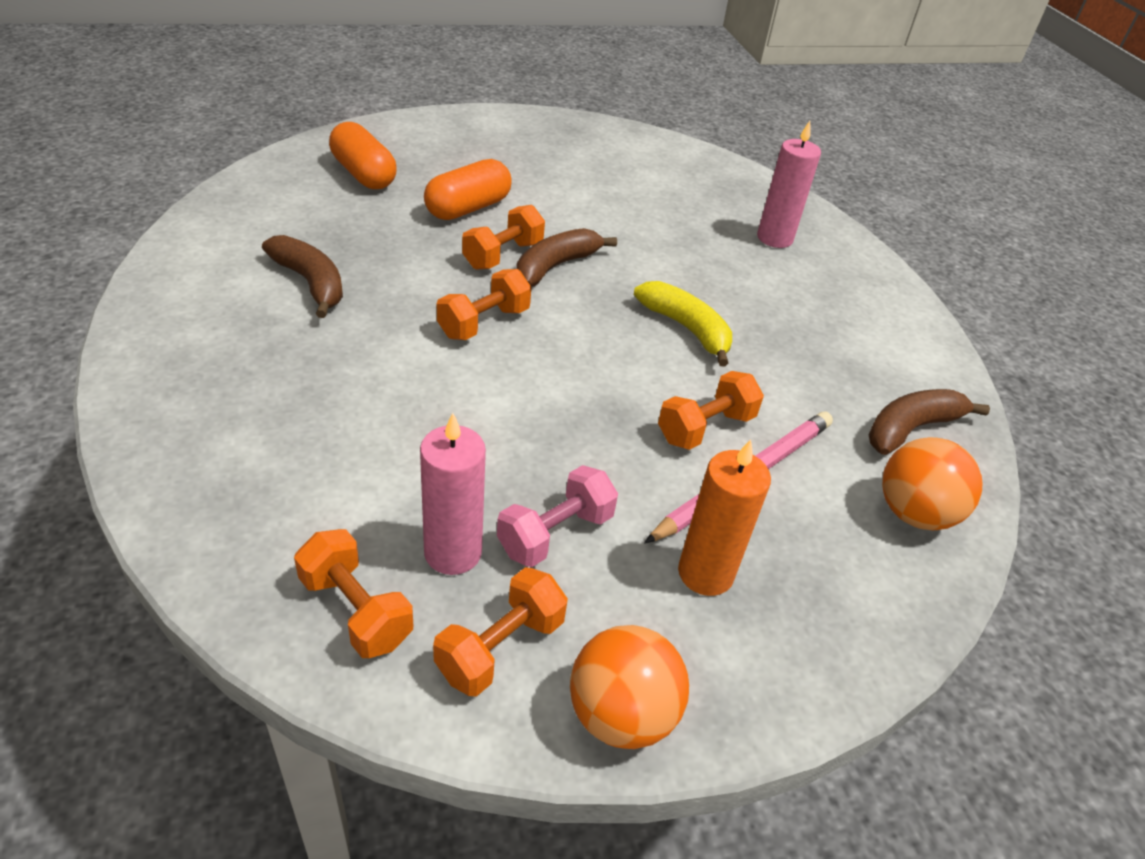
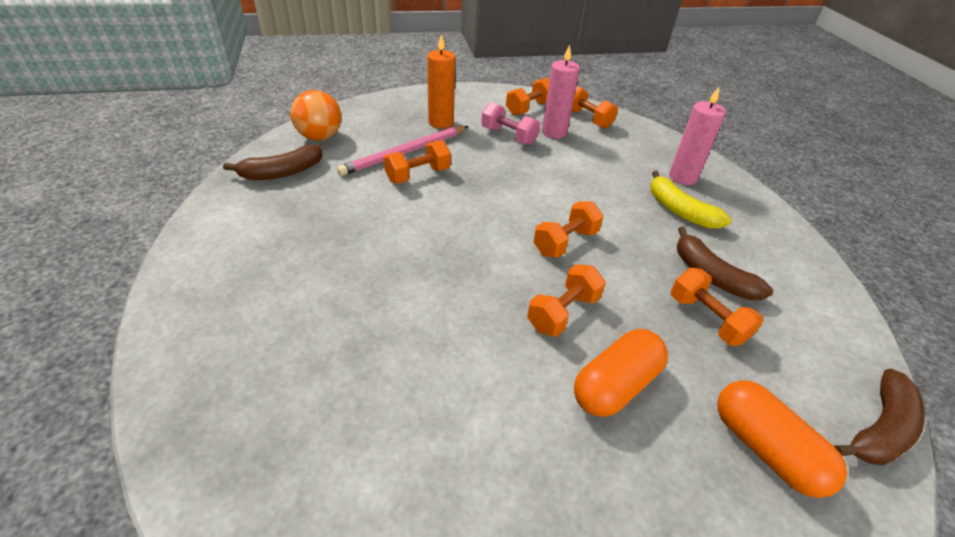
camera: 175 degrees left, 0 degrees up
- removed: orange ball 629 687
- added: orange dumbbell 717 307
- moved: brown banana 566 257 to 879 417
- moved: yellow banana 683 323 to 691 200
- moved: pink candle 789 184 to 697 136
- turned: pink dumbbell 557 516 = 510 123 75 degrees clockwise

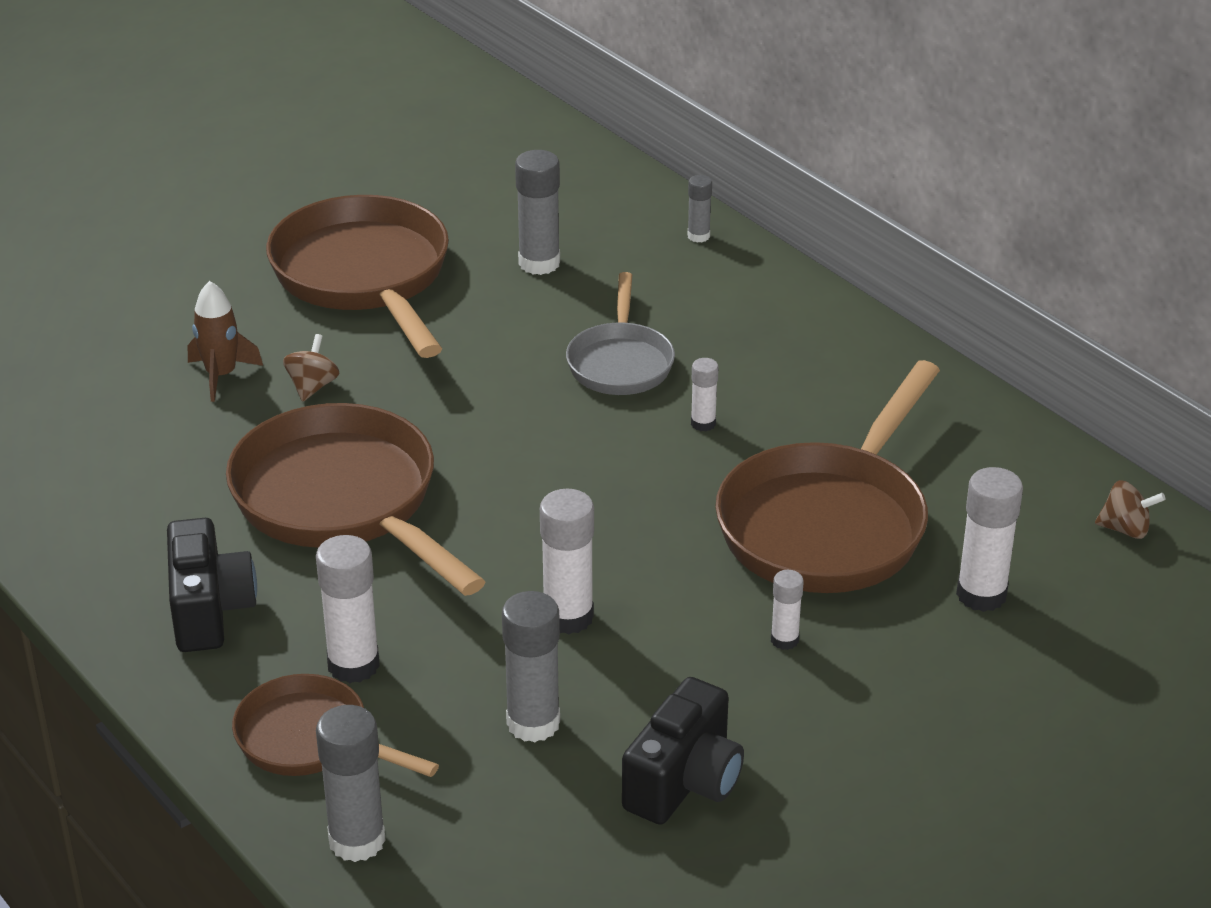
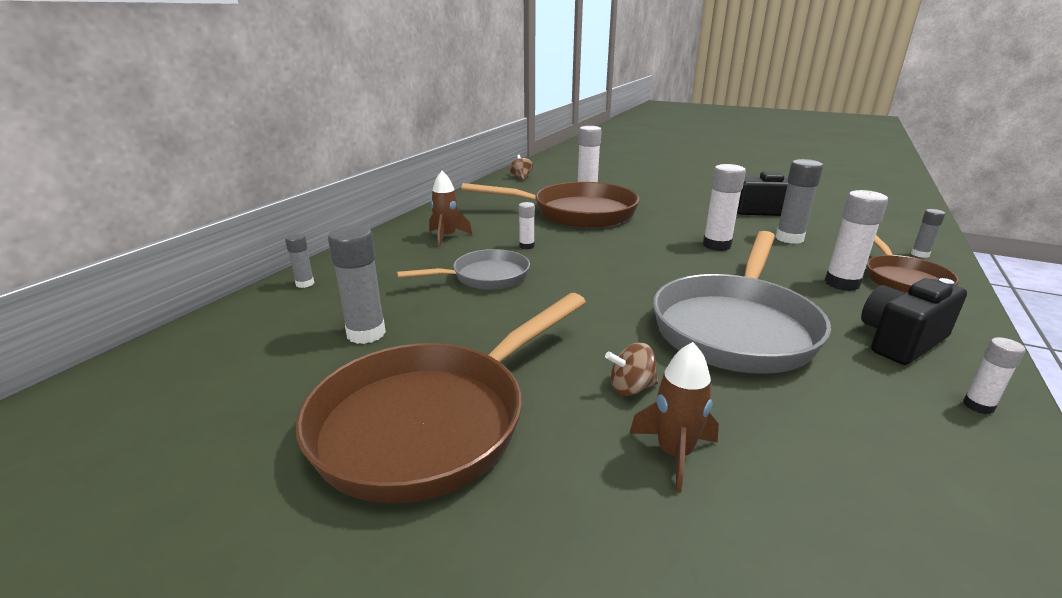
camera: 115 degrees left, 10 degrees down
- added: brown rocket 450 209
- moved: white glue stick 787 610 to 994 375
- recoloured: brown pan 356 499 to grey pan 742 302
- resized: grey glue stick 351 783 = 928 233 x0.55

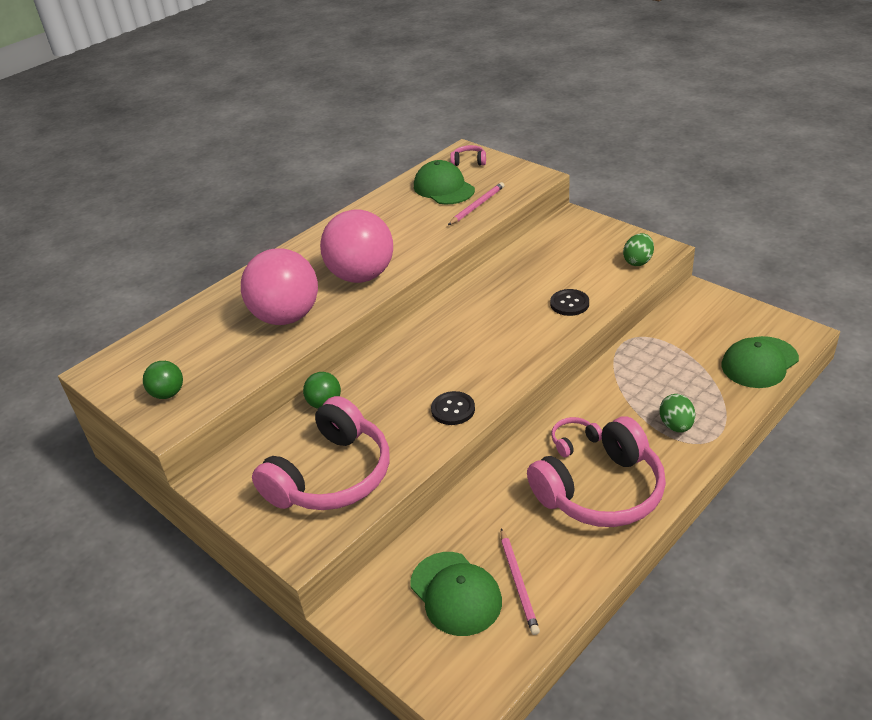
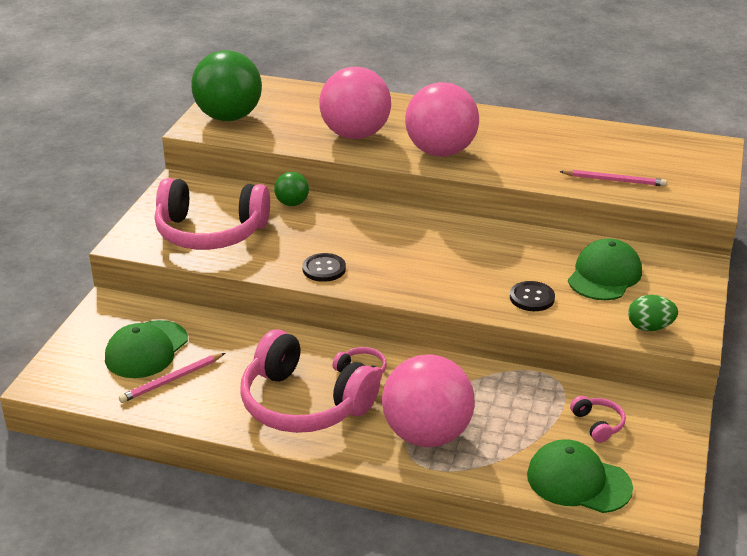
camera: 60 degrees right, 5 degrees down
- moved: green cap 444 182 to 605 269
- moved: pink headphones 468 155 to 598 419
- replaced: green egg 677 413 to pink ball 428 400
- resized: green ball 163 380 = 226 85 x2.13

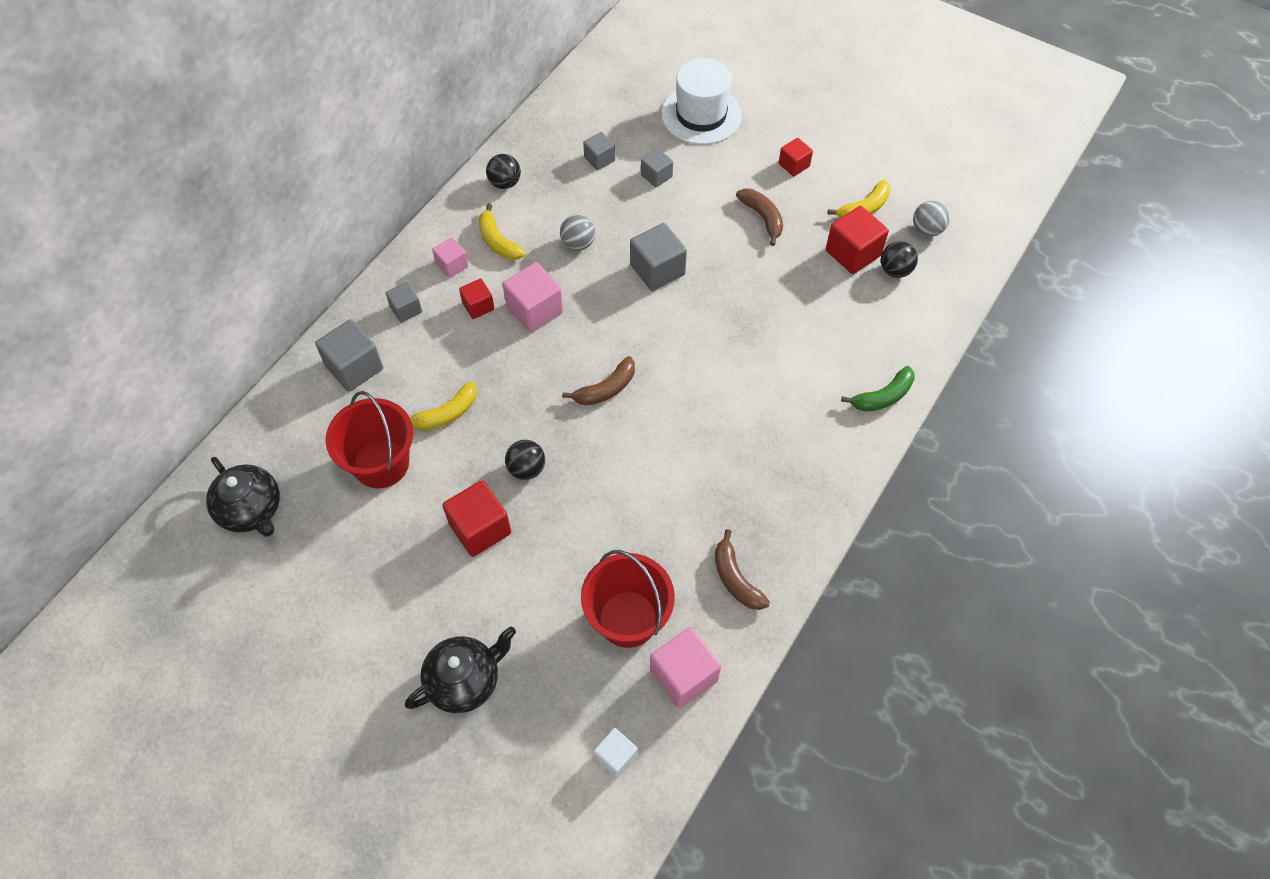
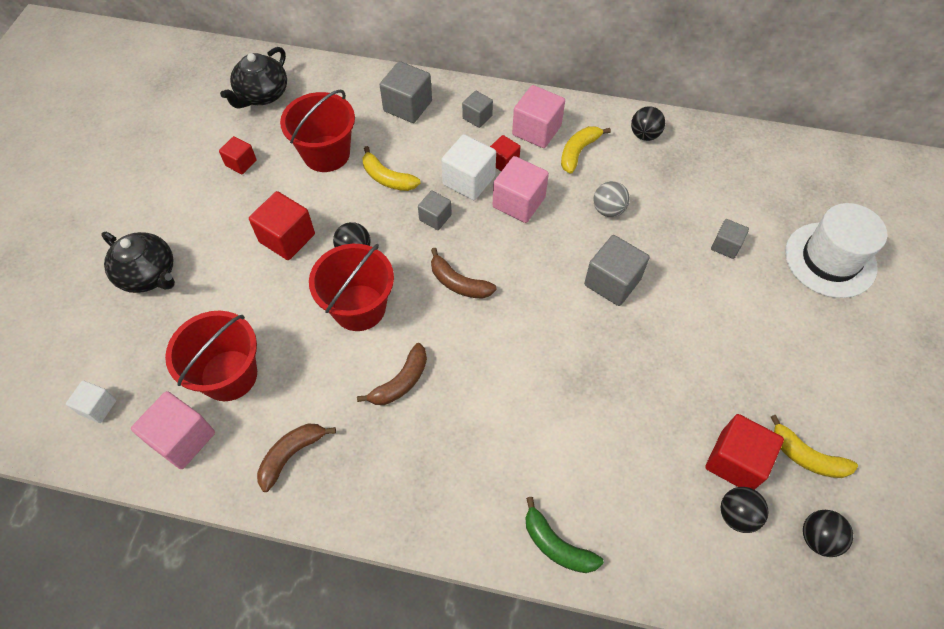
camera: 70 degrees right, 0 degrees up
- added: red bucket 351 287
- added: white cube 468 167
- moved: grey cube 599 151 to 435 210
- moved: brown banana 759 217 to 392 374
- moved: red cube 796 157 to 238 155
- recoloured: grey ball 931 219 to black ball 828 533
- resized: pink cube 450 257 = 538 116 x1.68

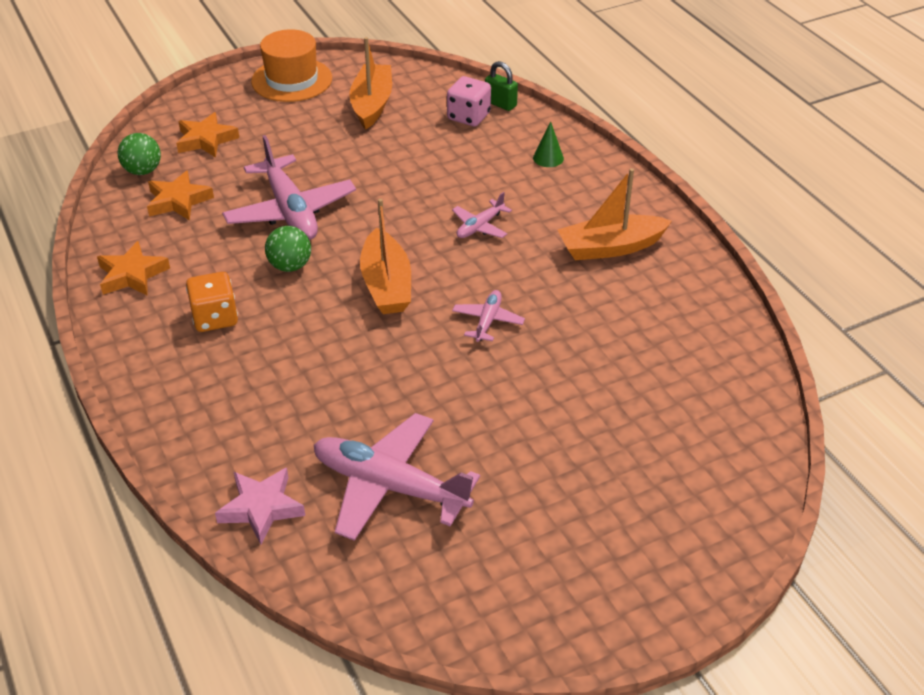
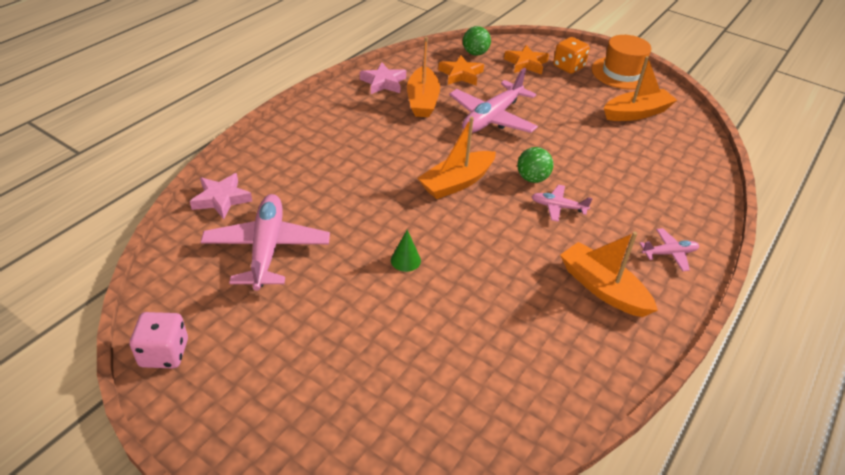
camera: 60 degrees right, 0 degrees up
- removed: green padlock 501 86
- added: orange boat 423 77
- moved: orange dice 212 302 to 571 55
- moved: green ball 288 249 to 535 165
- moved: pink dice 469 101 to 159 340
- moved: pink plane 488 316 to 669 250
- moved: green cone 548 144 to 406 251
- recoloured: orange star 133 268 to pink star 383 78

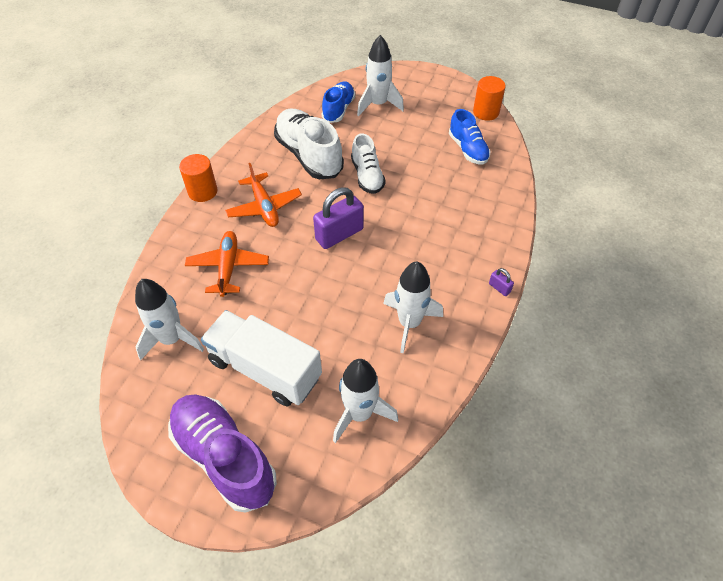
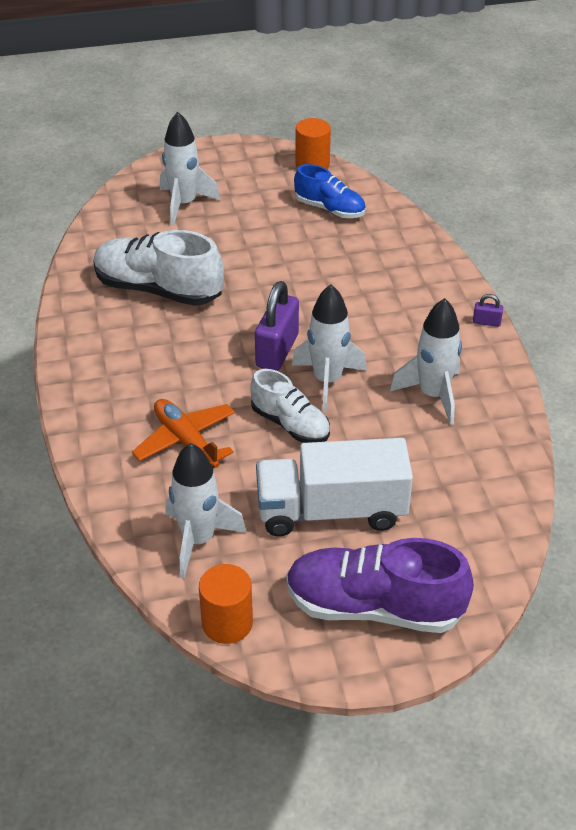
camera: 35 degrees left, 10 degrees down
- removed: orange plane 263 195
- removed: blue shoe 338 102
- moved: orange cylinder 198 178 to 226 604
- moved: white rocket 365 401 to 329 347
- moved: white shoe 368 164 to 290 406

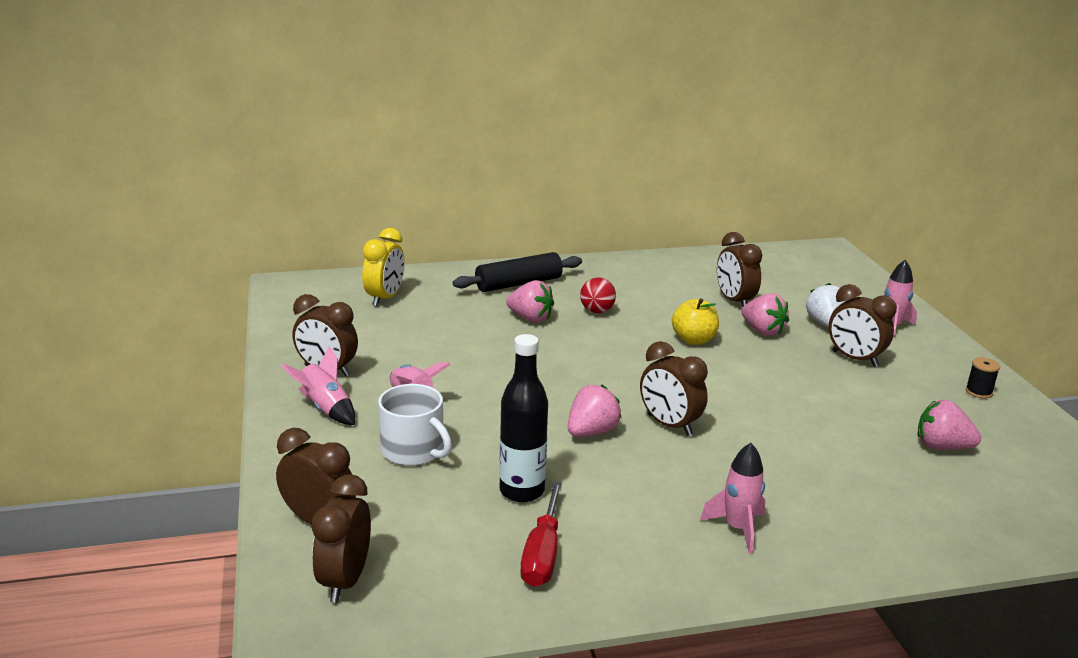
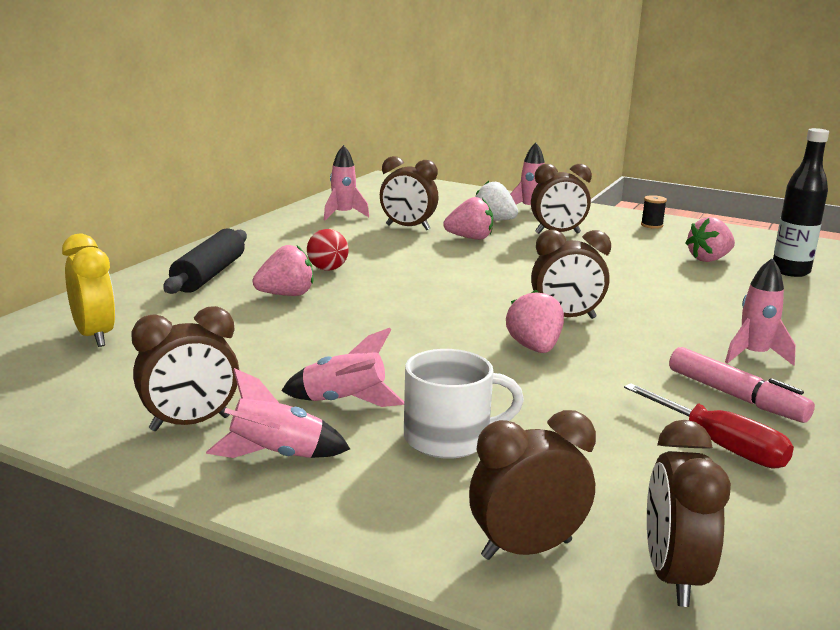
camera: 50 degrees left, 5 degrees down
- removed: yellow apple 695 321
- added: pink rocket 346 182
- added: pink marker 742 385
- moved: black bottle 523 418 to 801 202
- turned: brown clock 341 538 = 689 513 45 degrees clockwise

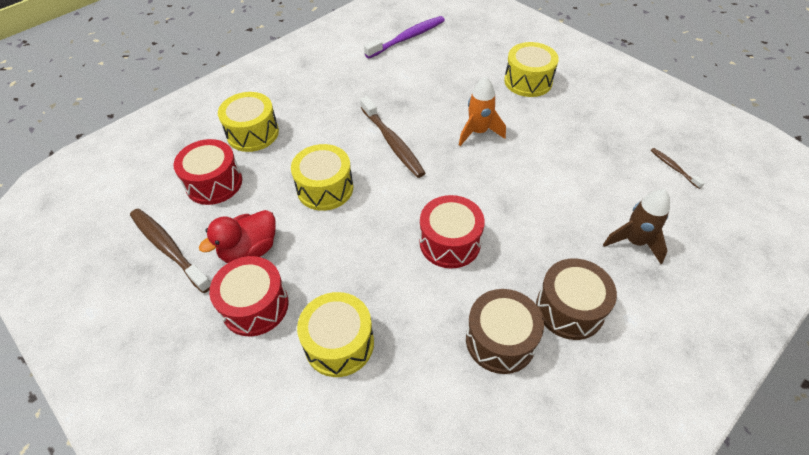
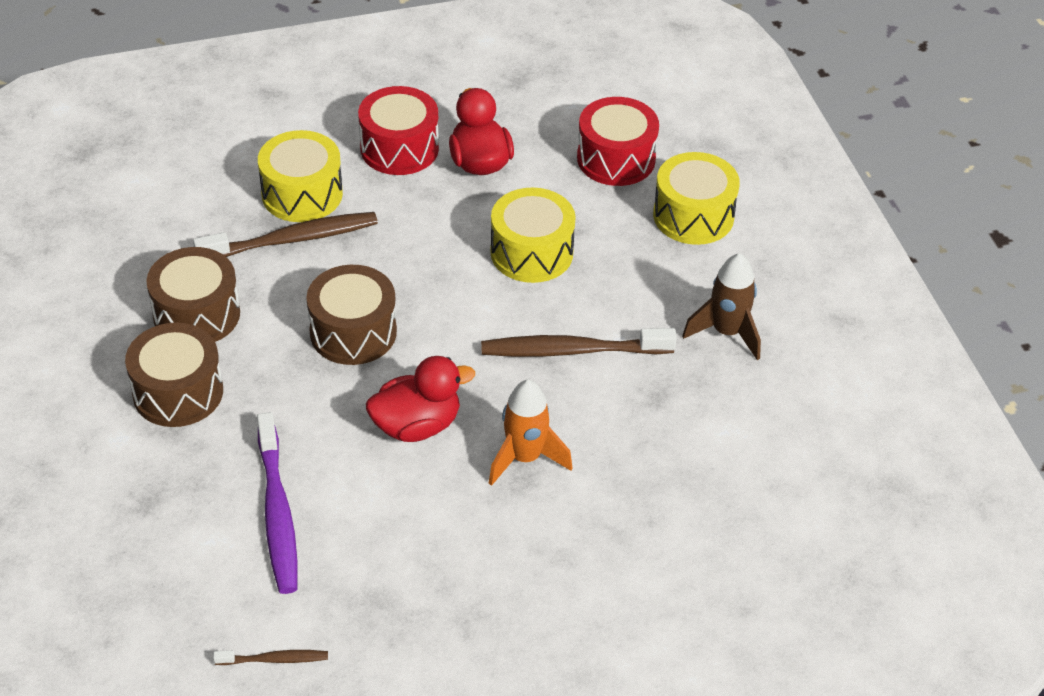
camera: 115 degrees right, 5 degrees down
- removed: yellow drum 531 69
- added: red duck 420 399
- moved: brown toothbrush 170 251 to 285 234
- moved: purple toothbrush 404 37 to 277 503
- moved: brown rocket 636 226 to 721 306
- recoloured: red drum 452 231 to brown drum 351 315

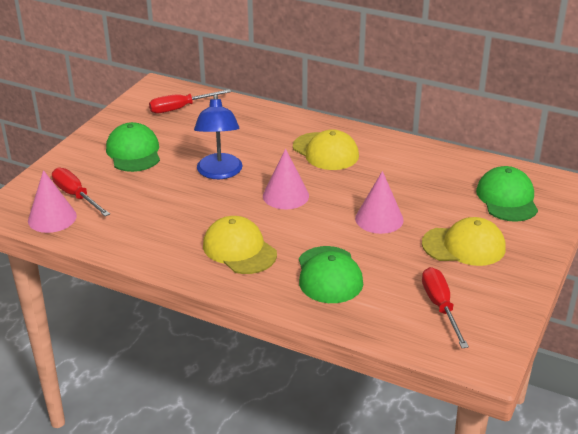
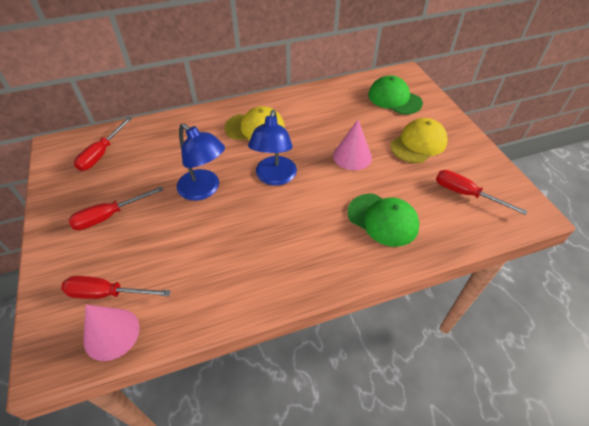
camera: 45 degrees left, 15 degrees up
- removed: yellow cap 240 245
- replaced: green cap 133 147 to red screwdriver 115 208
- replaced: pink cone 286 178 to blue lamp 272 147

